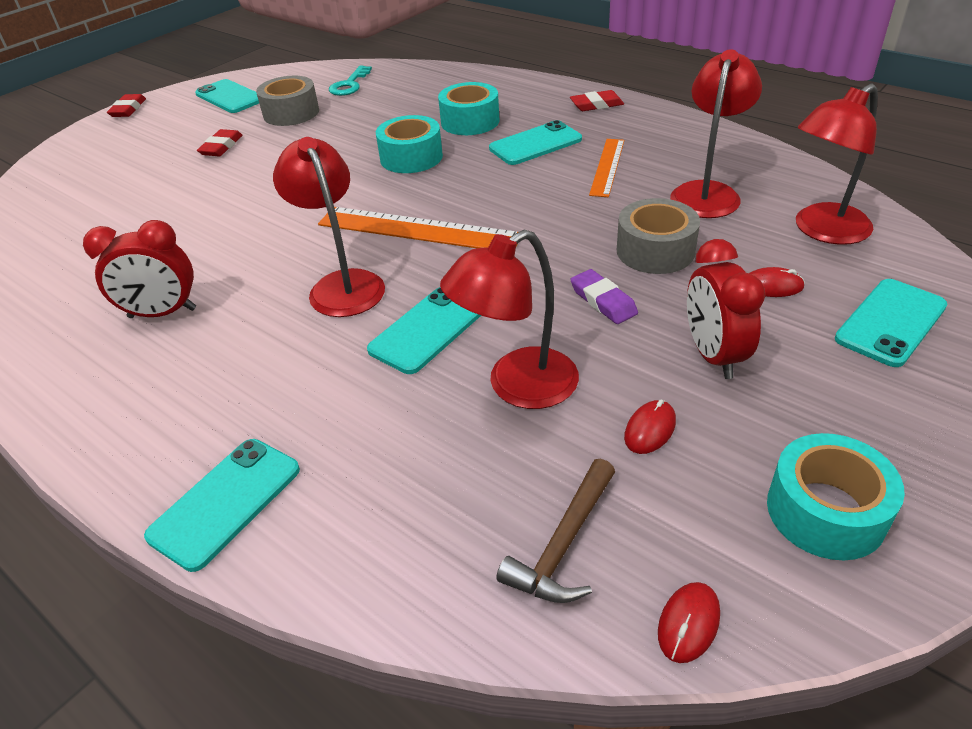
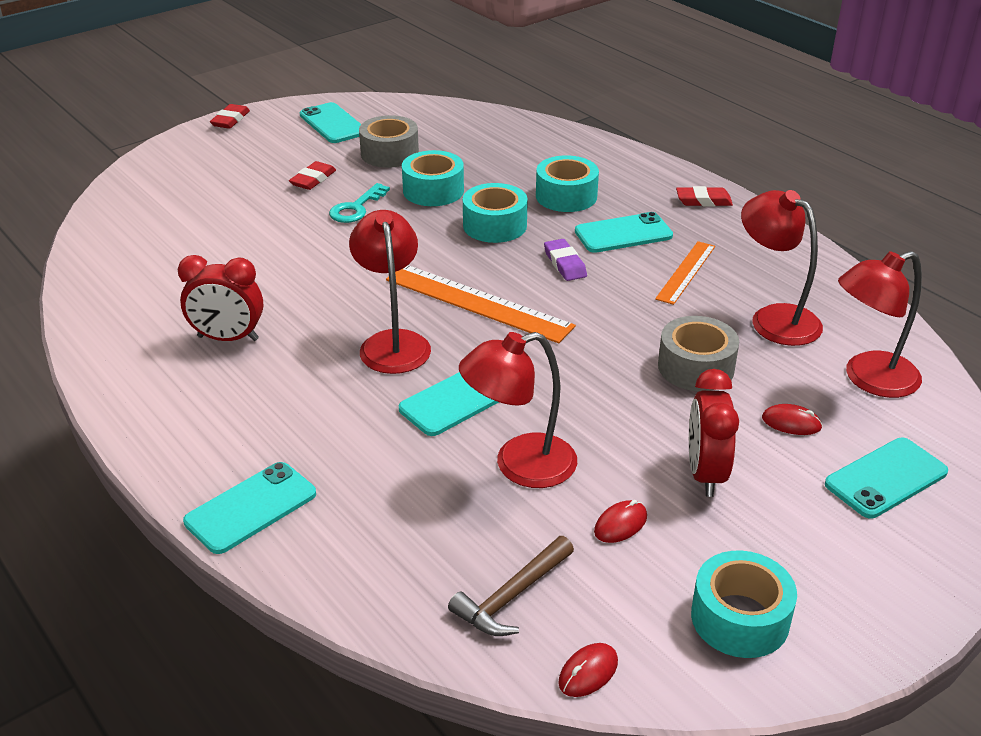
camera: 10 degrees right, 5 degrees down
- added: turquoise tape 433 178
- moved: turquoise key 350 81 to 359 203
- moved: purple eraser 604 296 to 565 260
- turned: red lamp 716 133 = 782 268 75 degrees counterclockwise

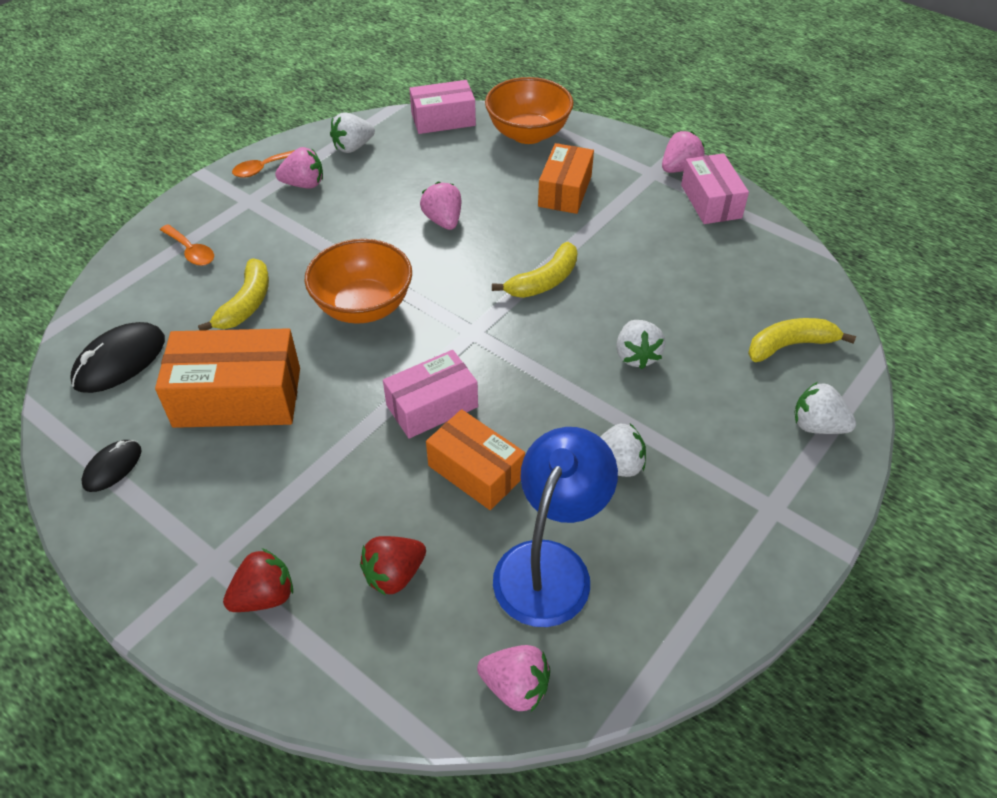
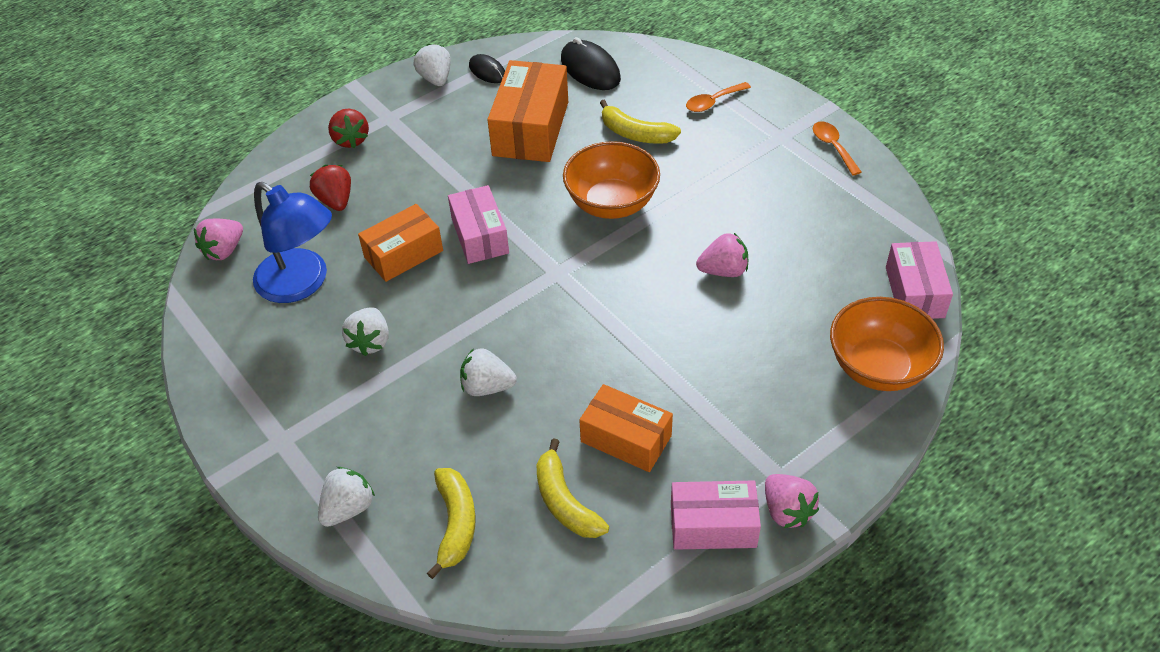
camera: 105 degrees right, 0 degrees up
- removed: pink strawberry 299 168
- moved: white strawberry 352 133 to 432 65
- moved: yellow banana 534 270 to 573 488
- moved: orange box 566 178 to 626 428

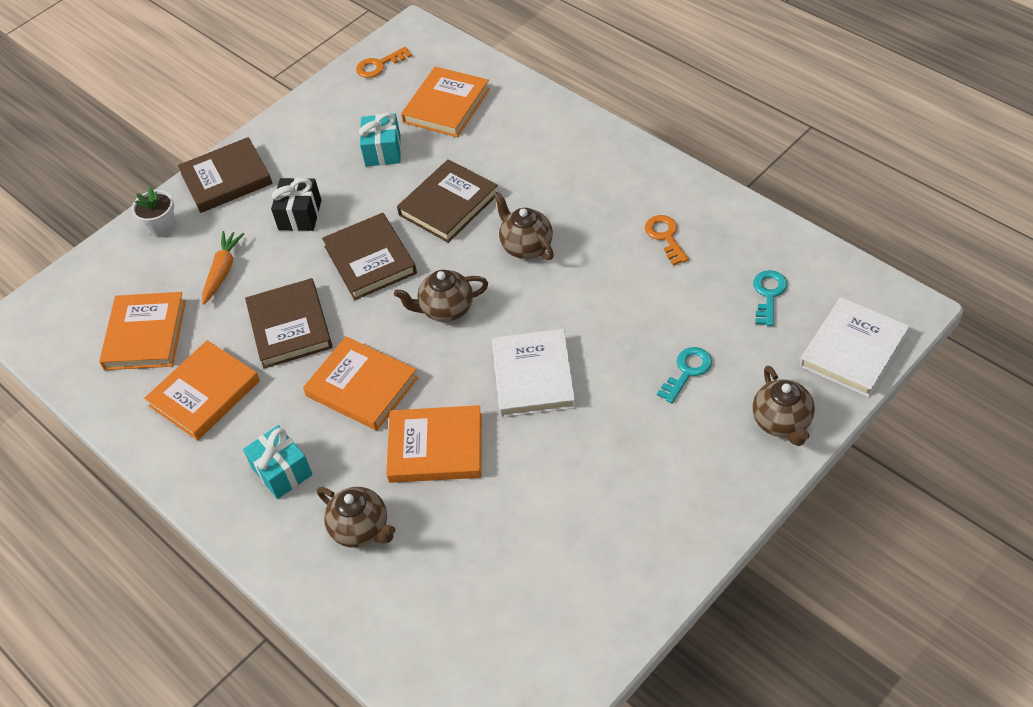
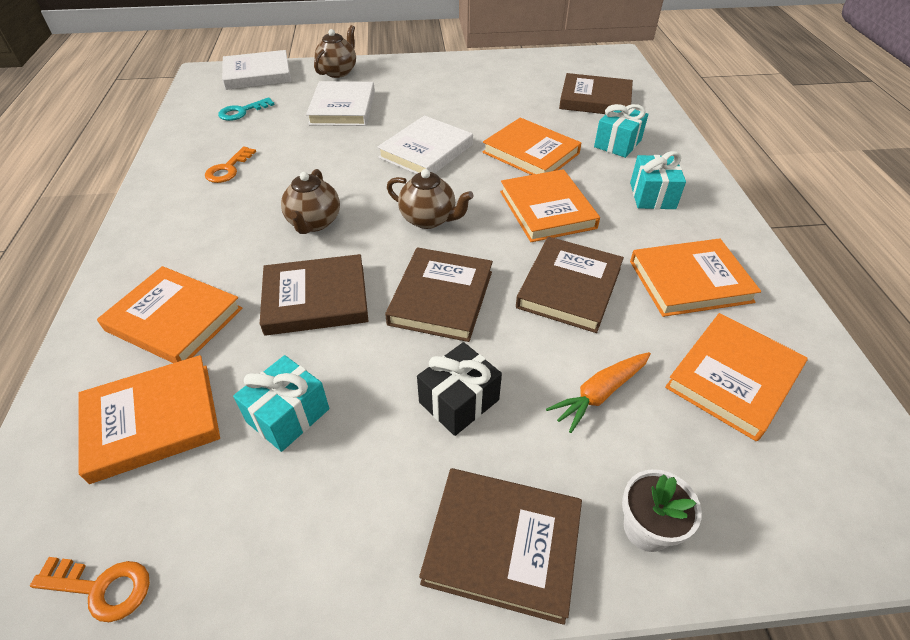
camera: 145 degrees left, 5 degrees down
- added: orange book 170 314
- added: brown book 596 93
- replaced: brown teapot 356 517 to turquoise gift 621 131
- replaced: turquoise key 684 375 to white book 340 103

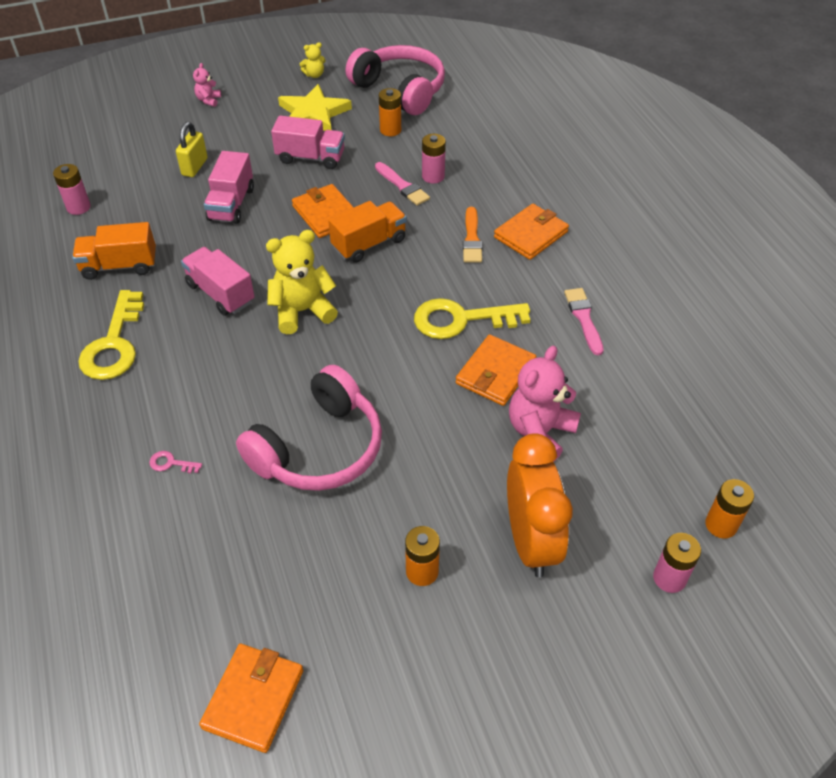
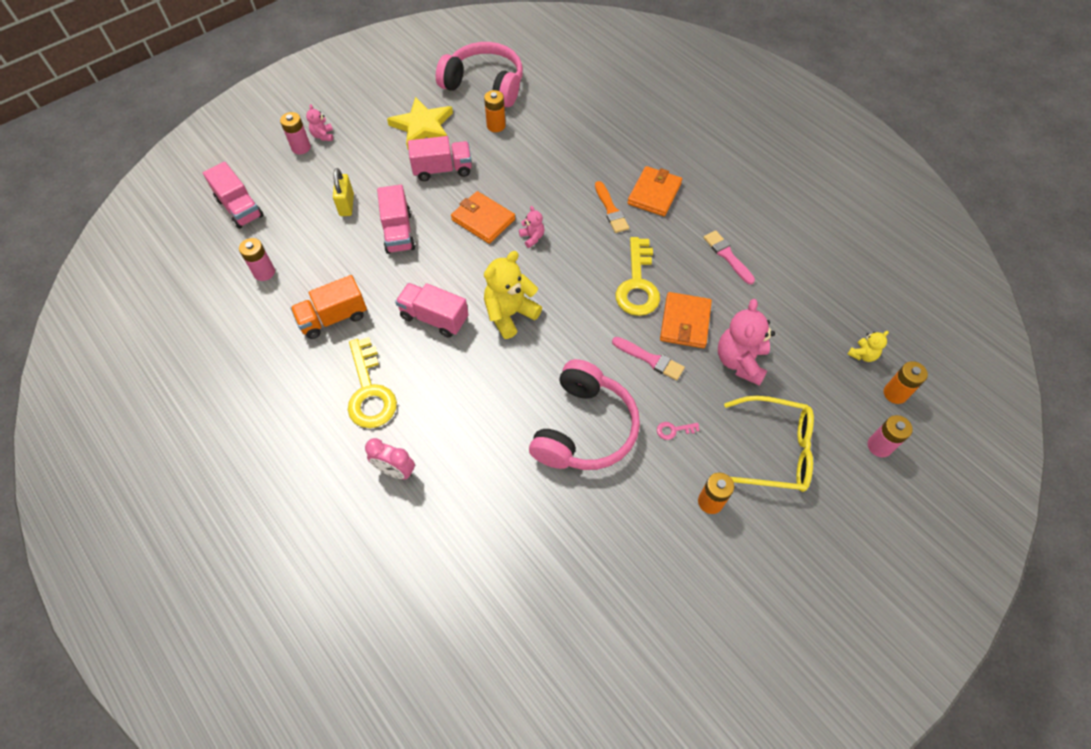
camera: 20 degrees left, 10 degrees up
- removed: orange wallet 251 698
- added: pink truck 233 195
- added: pink clock 390 458
- moved: pink key 175 462 to 678 431
- moved: yellow teddy bear 313 60 to 868 346
- moved: pink brush 402 184 to 648 358
- moved: pink battery 434 159 to 295 133
- replaced: orange truck 367 232 to pink teddy bear 531 227
- replaced: orange clock 540 505 to yellow glasses 769 444
- turned: yellow key 472 318 = 637 276 60 degrees counterclockwise

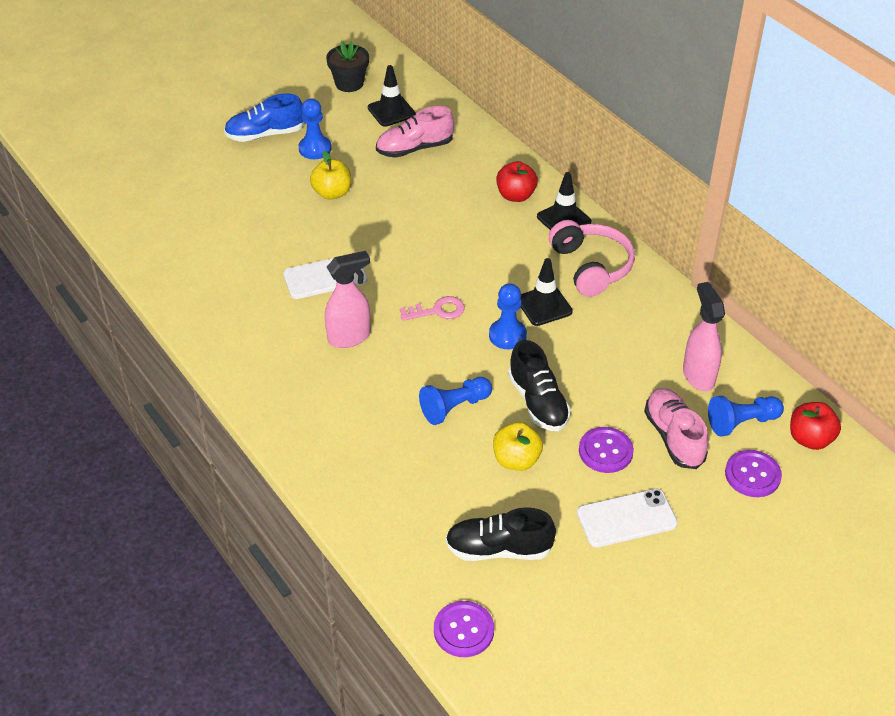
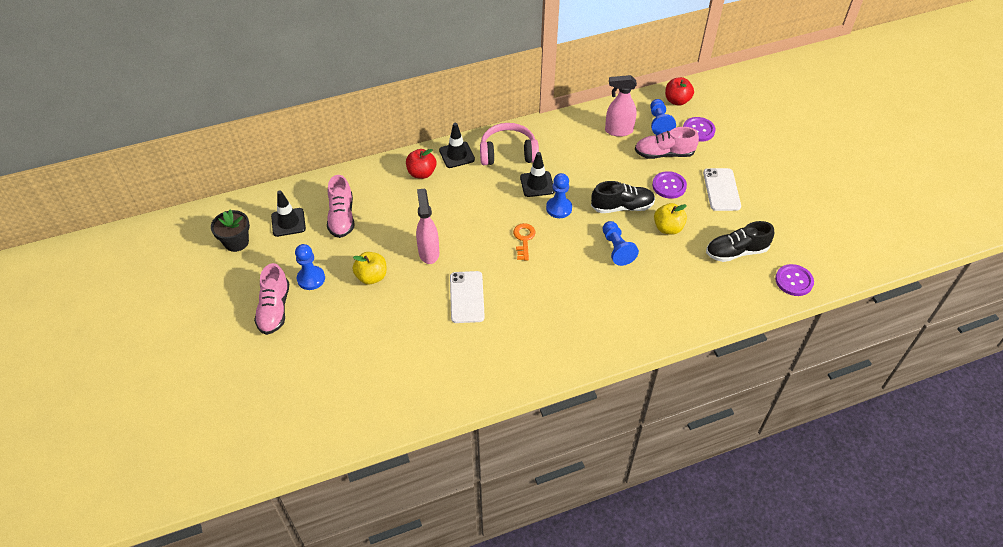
camera: 75 degrees left, 5 degrees up
- moved: pink spray bottle 347 299 to 427 226
- recoloured: blue shoe 264 118 to pink shoe 271 299
- recoloured: pink key 432 308 to orange key 524 242
- turned: black shoe 500 534 = 740 241 60 degrees clockwise

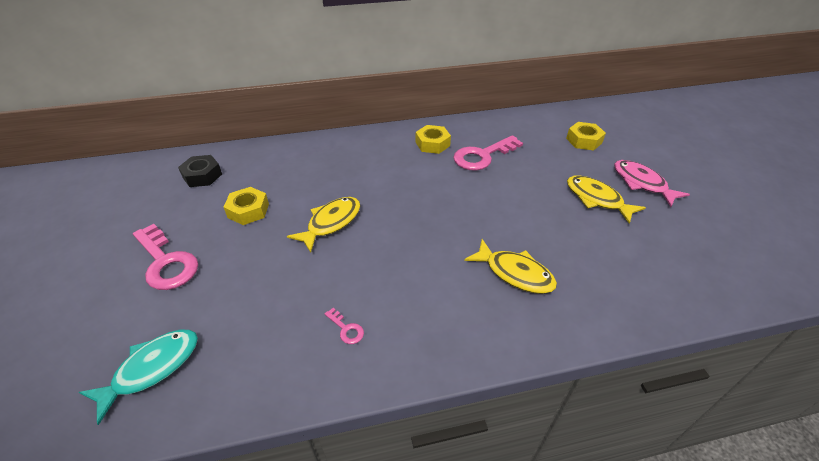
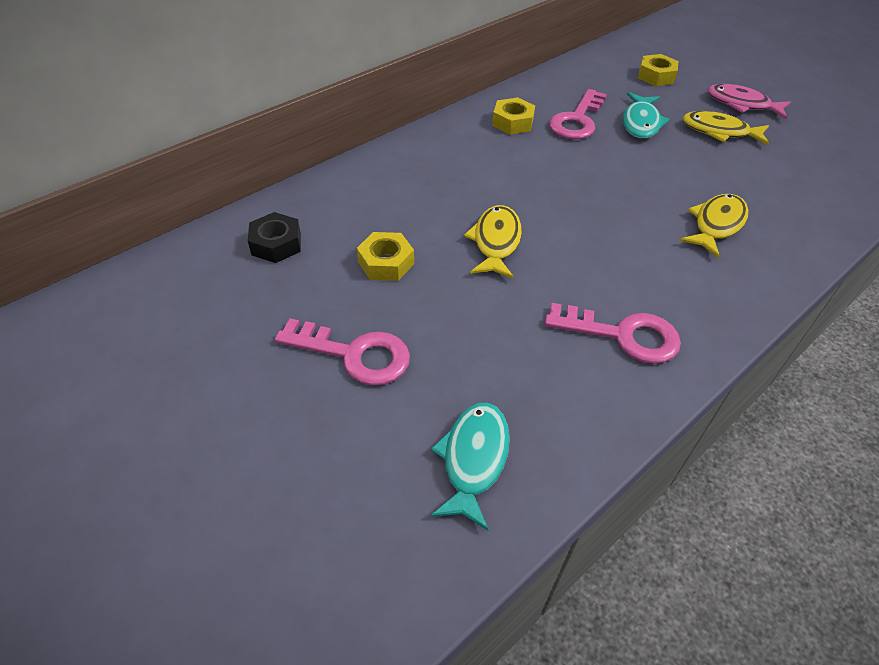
camera: 30 degrees left, 5 degrees up
- added: turquoise fish 646 115
- turned: yellow fish 510 266 = 714 226 60 degrees counterclockwise
- resized: pink key 344 326 = 613 333 x2.32

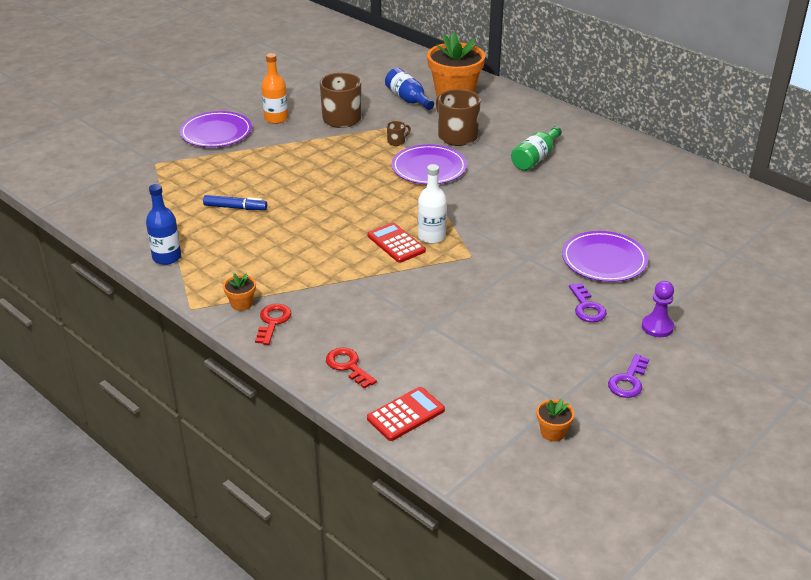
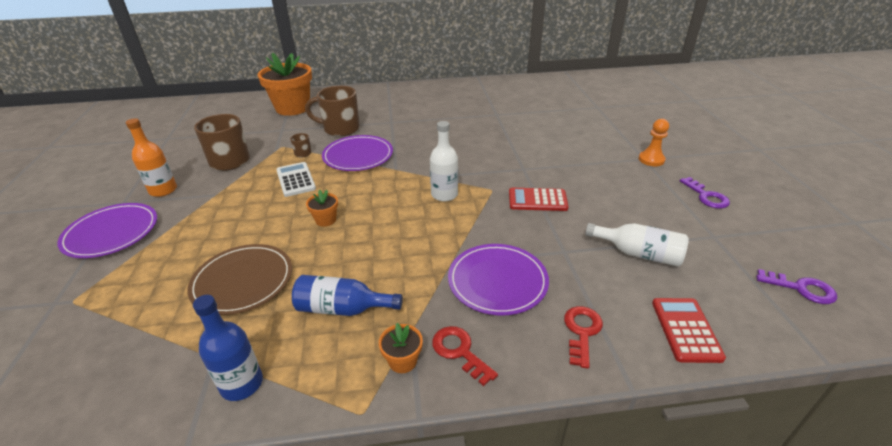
camera: 50 degrees left, 0 degrees up
- removed: green bottle 536 148
- added: white calculator 296 179
- added: white bottle 637 245
- moved: red calculator 396 242 to 539 199
- moved: blue bottle 409 89 to 347 295
- moved: orange flower pot 555 420 to 322 208
- moved: purple plate 605 256 to 498 279
- moved: purple key 588 302 to 796 286
- replaced: blue marker 235 202 to brown plate 239 279
- recoloured: purple pawn 658 309 to orange pawn 654 142
- turned: red key 351 368 = 583 337 105 degrees clockwise

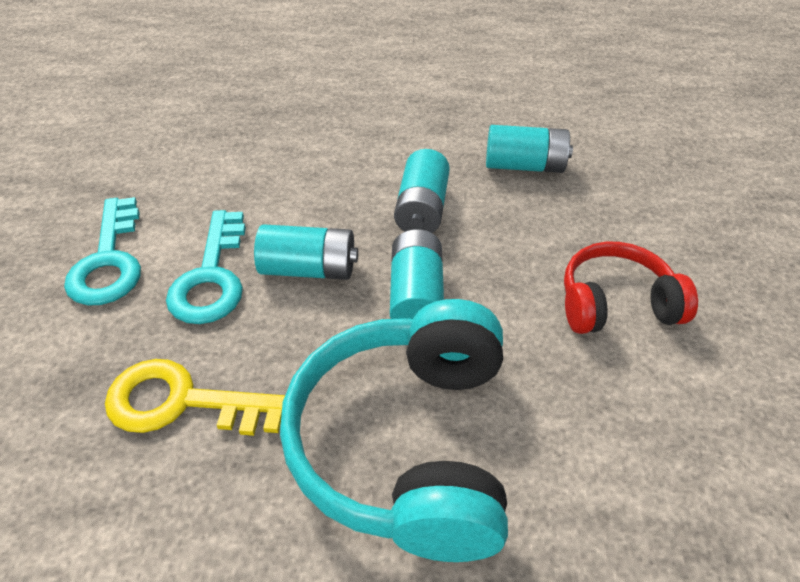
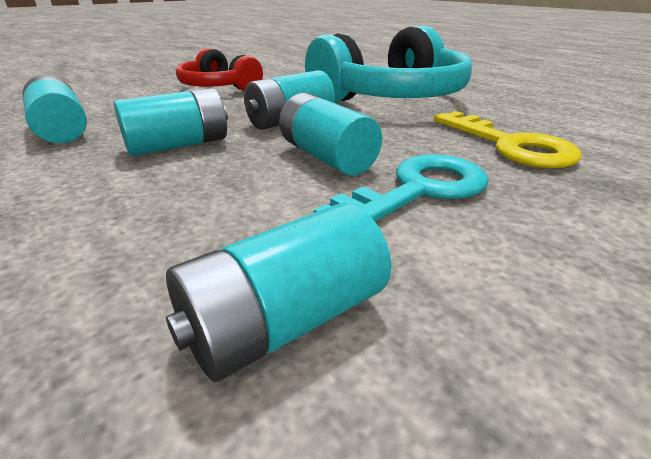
camera: 130 degrees left, 15 degrees down
- removed: turquoise key 102 251
- added: turquoise battery 279 292

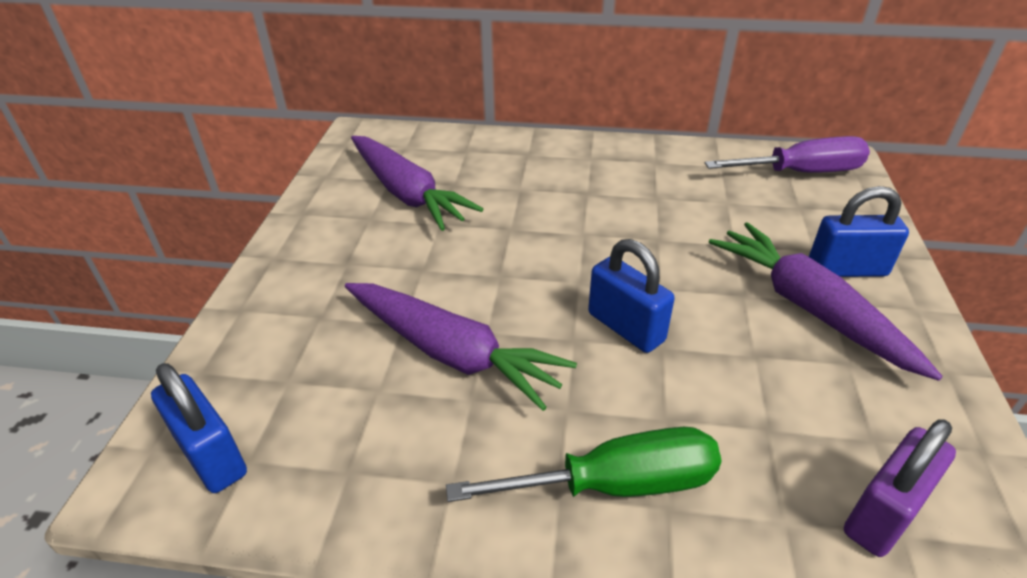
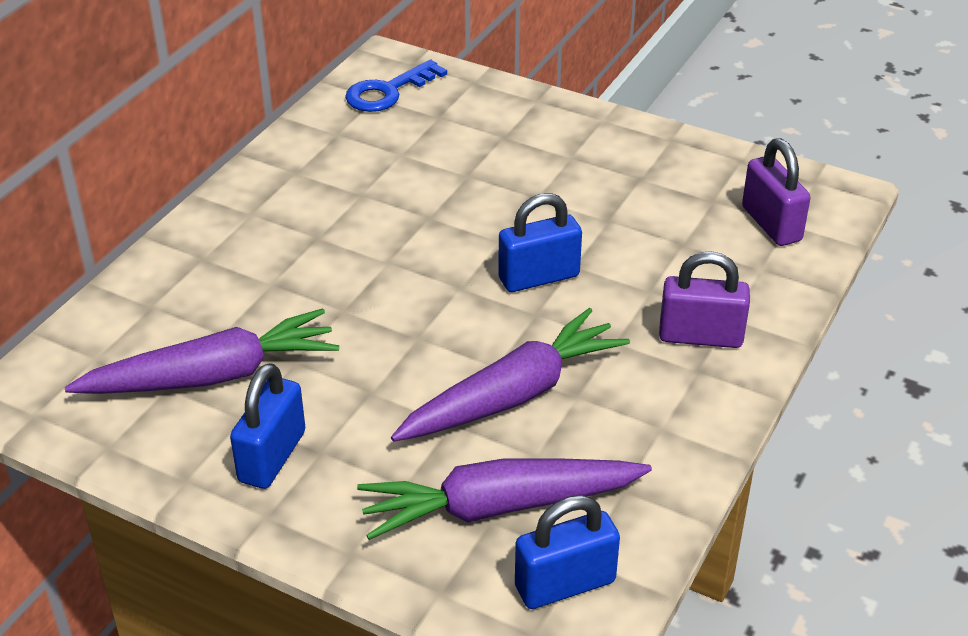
camera: 70 degrees left, 0 degrees up
- moved: purple carrot 826 301 to 504 499
- moved: blue padlock 859 231 to 267 426
- replaced: green screwdriver 584 464 to purple padlock 704 299
- replaced: purple screwdriver 787 154 to blue key 396 85

